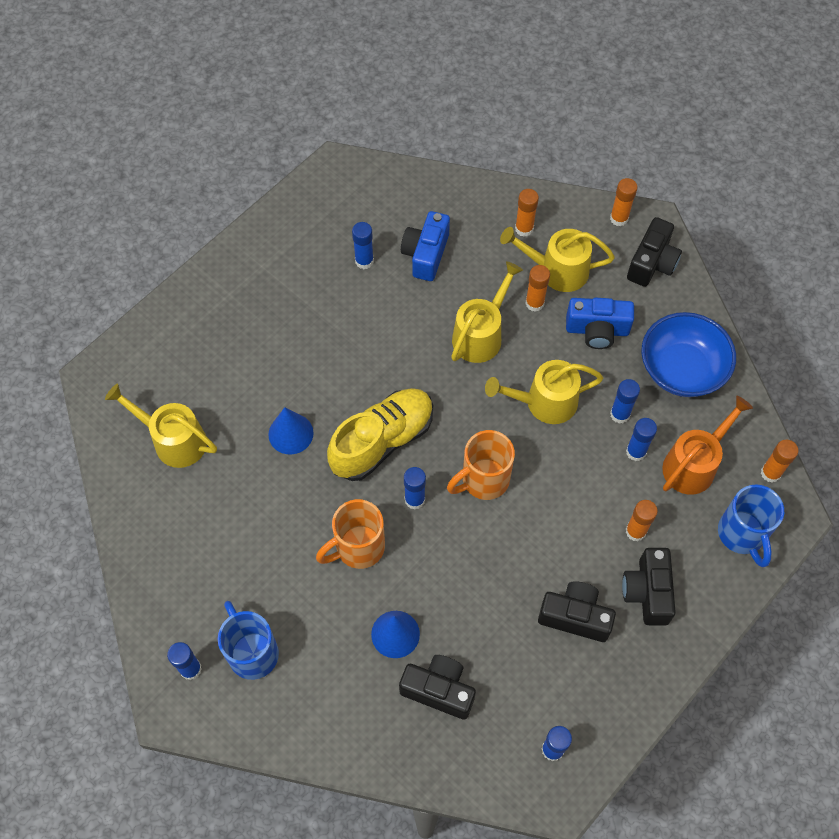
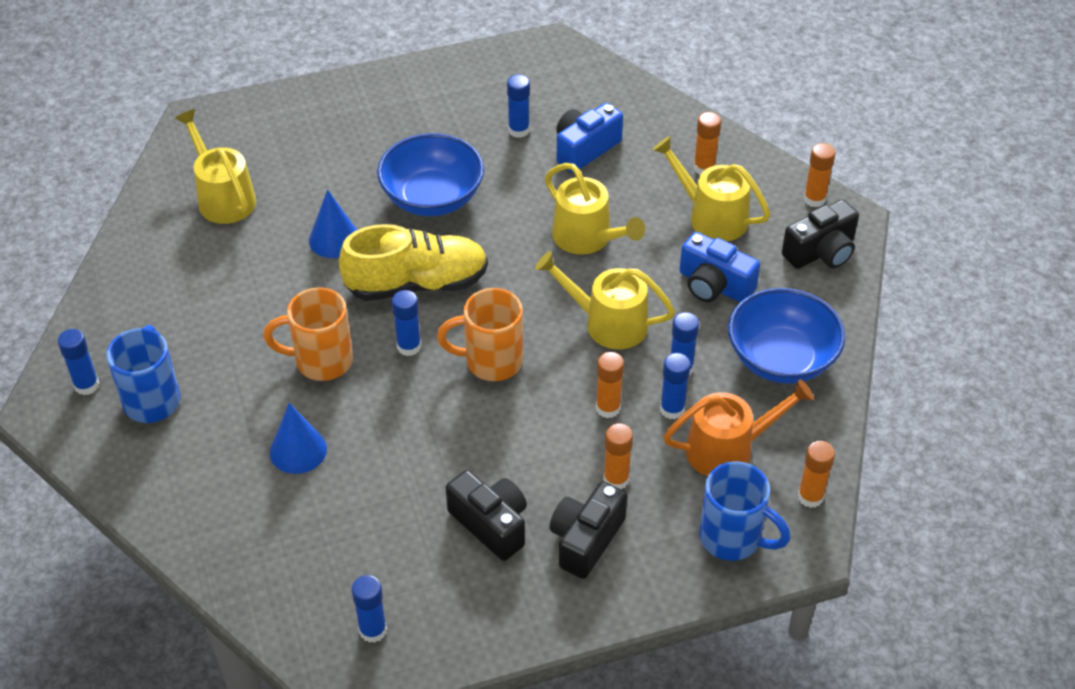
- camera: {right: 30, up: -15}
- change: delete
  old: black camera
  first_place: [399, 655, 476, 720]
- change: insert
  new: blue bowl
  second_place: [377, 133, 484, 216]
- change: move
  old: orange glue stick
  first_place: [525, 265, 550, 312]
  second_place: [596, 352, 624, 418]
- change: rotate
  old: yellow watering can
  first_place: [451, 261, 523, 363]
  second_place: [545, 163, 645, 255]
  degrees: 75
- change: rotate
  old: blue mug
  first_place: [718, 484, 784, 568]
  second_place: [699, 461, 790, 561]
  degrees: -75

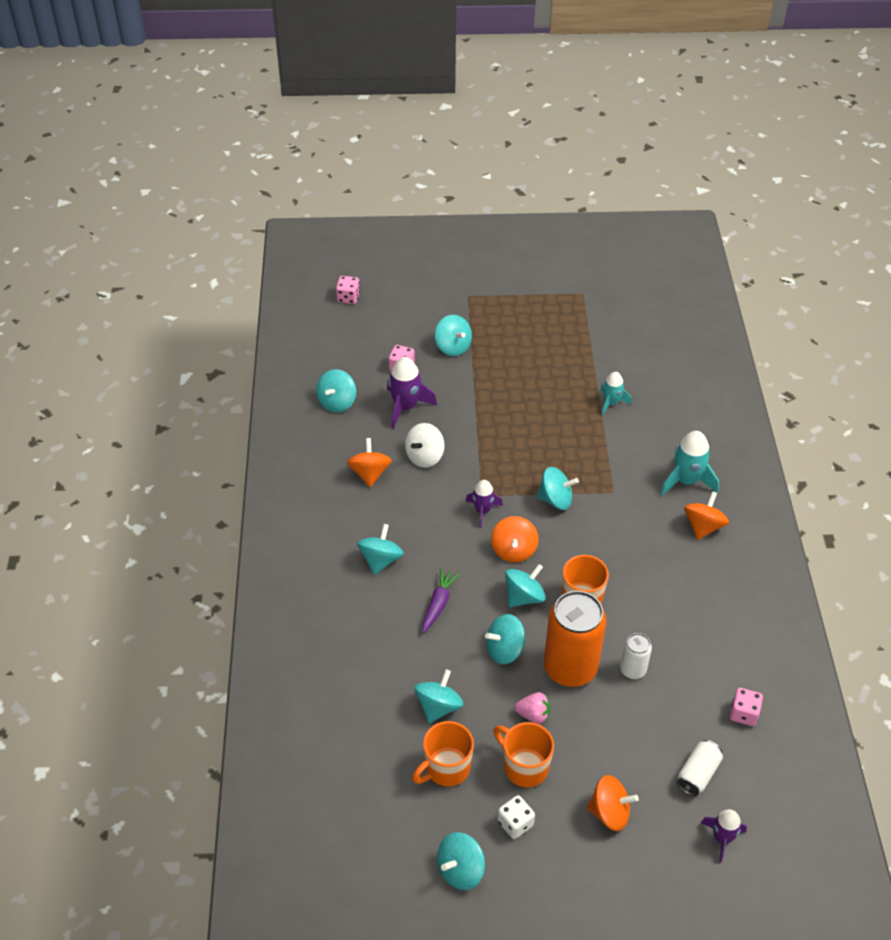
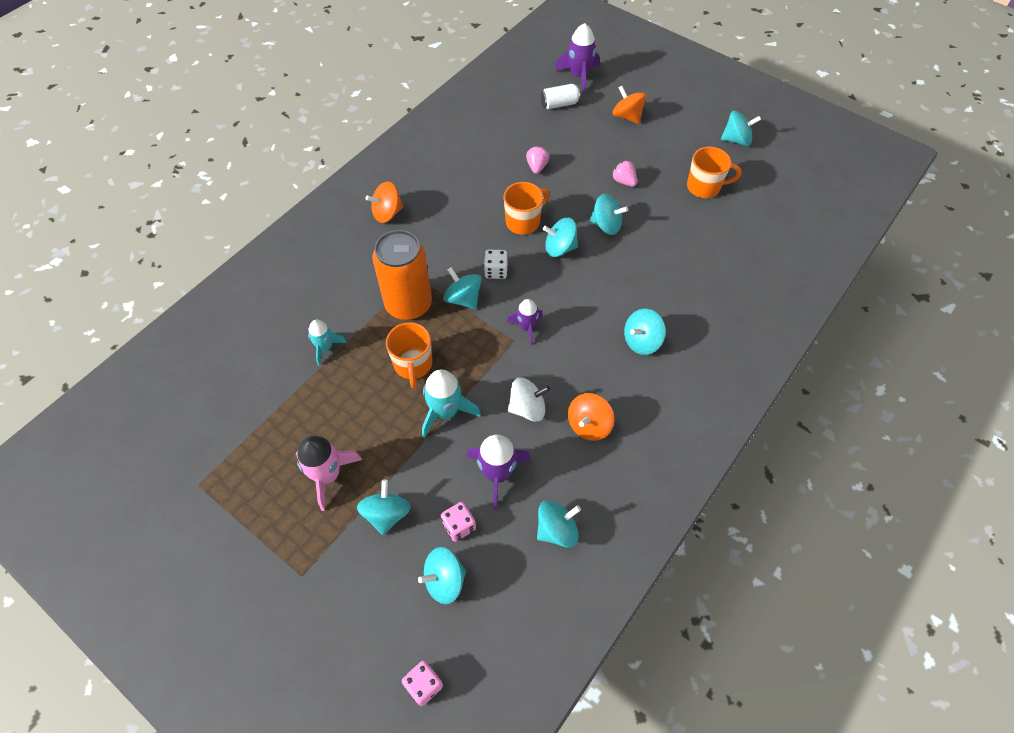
- camera: {right: -140, up: 10}
- change: delete
  old: purple carrot
  first_place: [422, 568, 460, 633]
- change: delete
  old: orange spinning top
  first_place: [491, 516, 539, 563]
- change: delete
  old: pink dice
  first_place: [730, 688, 763, 726]
- change: insert
  new: pink rocket
  second_place: [296, 436, 362, 511]
- change: move
  old: turquoise spinning top
  first_place: [415, 669, 463, 723]
  second_place: [418, 547, 466, 604]
- change: move
  old: orange mug
  first_place: [493, 722, 554, 787]
  second_place: [386, 322, 432, 388]
- change: move
  old: white dice
  first_place: [497, 795, 535, 839]
  second_place: [484, 250, 508, 279]
- change: move
  old: orange can
  first_place: [544, 591, 606, 687]
  second_place: [373, 230, 432, 320]
- change: move
  old: turquoise rocket
  first_place: [660, 431, 719, 495]
  second_place: [422, 369, 481, 438]
- change: replace
  old: white can
  new: pink strawberry
  first_place: [620, 633, 652, 679]
  second_place: [526, 146, 549, 174]
- change: resize
  old: purple rocket
  first_place: [701, 809, 747, 863]
  second_place: [555, 23, 600, 94]
  factor: 1.57

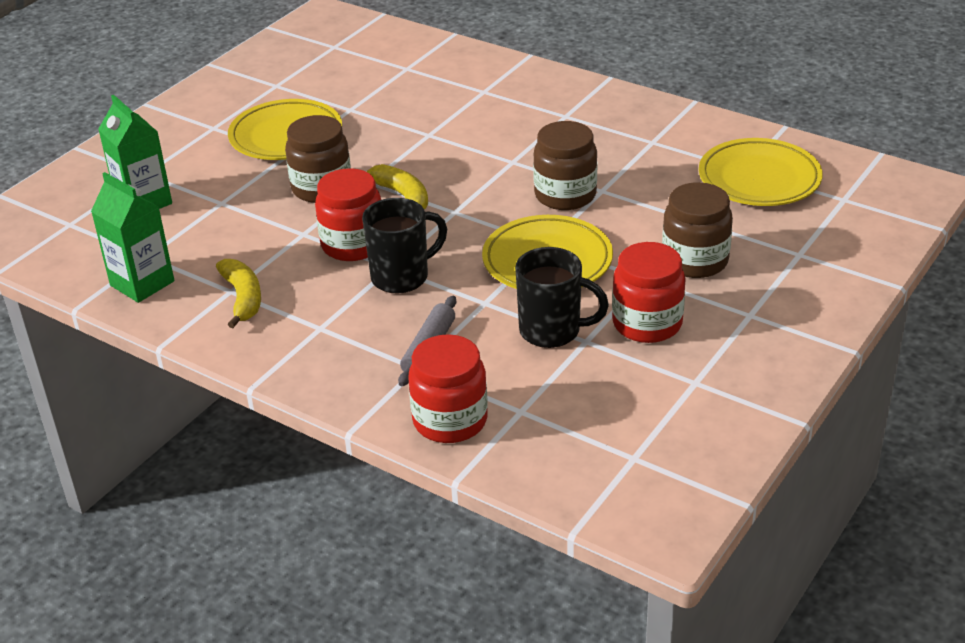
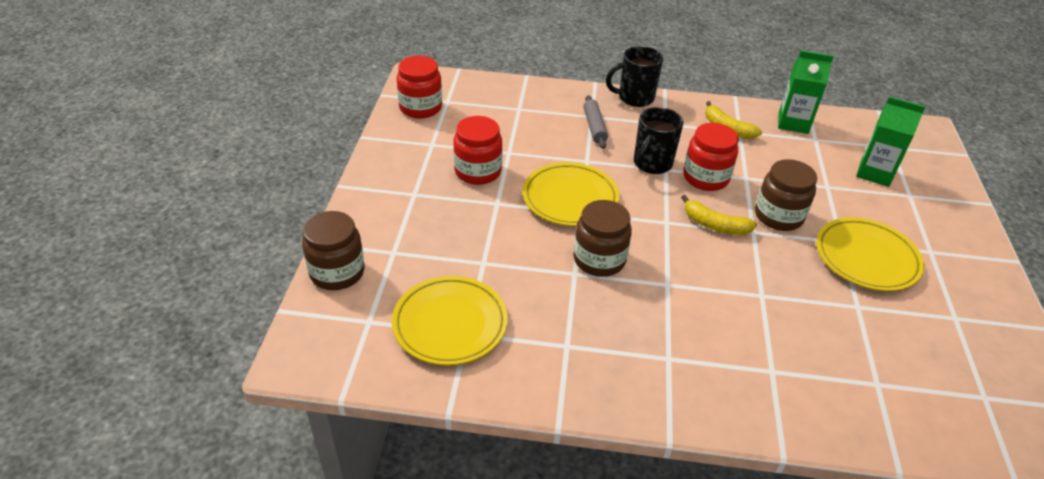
- camera: {right: 150, up: 5}
- change: move
  old: red jar
  first_place: [408, 334, 488, 443]
  second_place: [396, 56, 442, 119]
- change: move
  old: black mug
  first_place: [515, 247, 609, 348]
  second_place: [606, 46, 663, 107]
- change: move
  old: brown jar
  first_place: [662, 182, 733, 278]
  second_place: [302, 211, 365, 290]

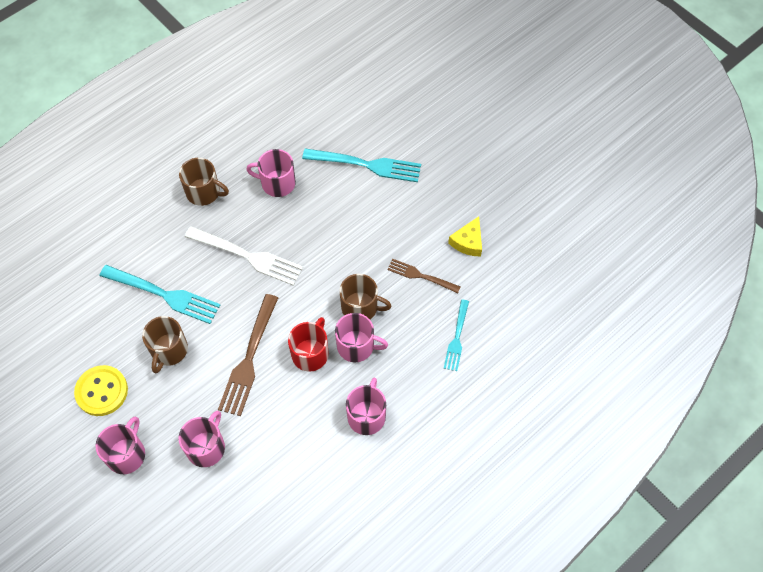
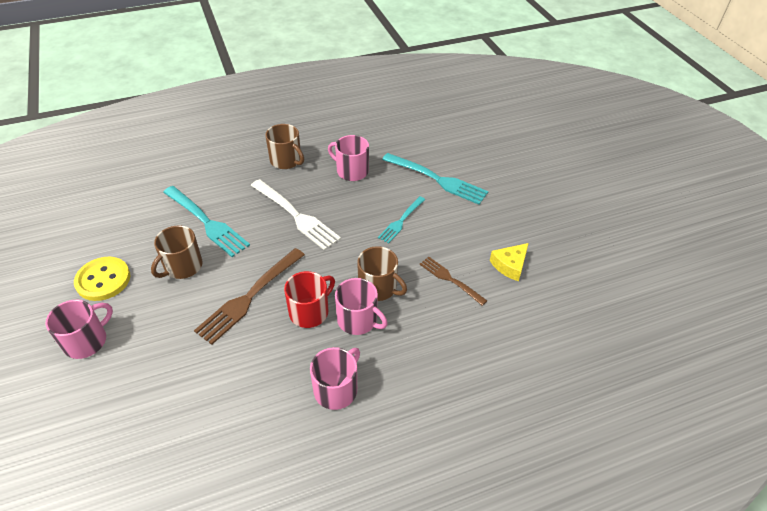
- camera: {right: 20, up: -15}
- change: delete
  old: pink mug
  first_place: [178, 410, 225, 467]
- change: move
  old: turquoise fork
  first_place: [444, 300, 469, 371]
  second_place: [378, 196, 425, 243]

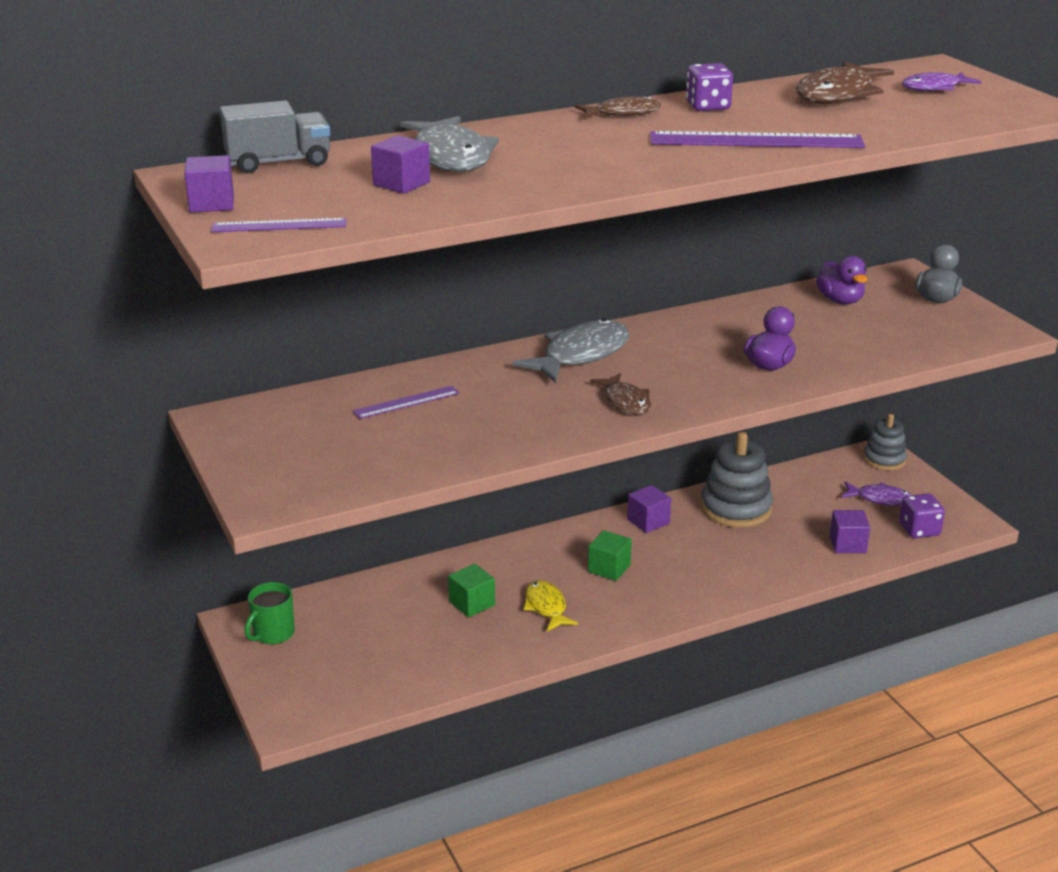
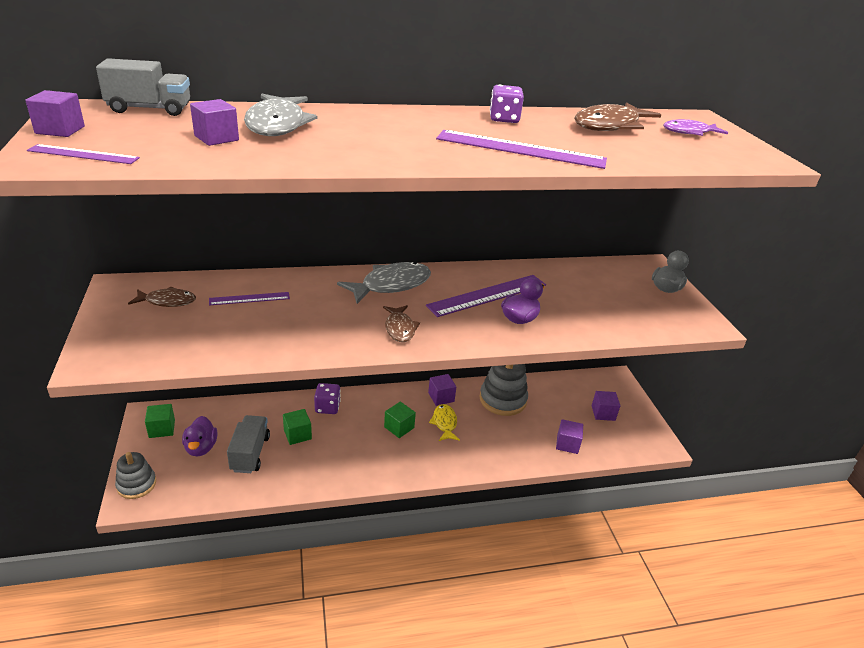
- camera: {right: 10, up: 5}
- change: insert
  new: grey truck
  second_place: [227, 415, 270, 473]
- change: insert
  new: purple ruler
  second_place: [426, 275, 546, 317]
- change: move
  old: yellow fish
  first_place: [523, 580, 578, 631]
  second_place: [429, 404, 460, 441]
- change: move
  old: brown fish
  first_place: [575, 96, 661, 118]
  second_place: [128, 286, 196, 307]
- change: move
  old: purple duck
  first_place: [816, 256, 867, 304]
  second_place: [182, 416, 217, 456]
- change: move
  old: grey stacking toy
  first_place: [863, 414, 907, 470]
  second_place: [115, 452, 156, 499]
- change: move
  old: purple dice
  first_place: [899, 493, 945, 538]
  second_place: [314, 383, 341, 414]
- change: replace
  old: green mug
  new: green cube
  first_place: [244, 582, 295, 644]
  second_place: [145, 404, 175, 438]
- change: replace
  old: purple fish
  new: purple cube
  first_place: [841, 481, 912, 506]
  second_place: [592, 391, 621, 421]

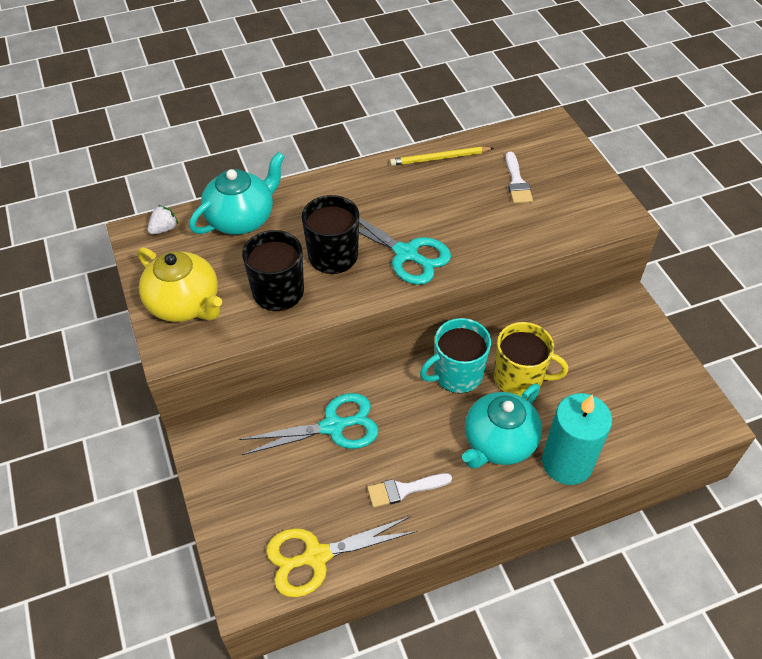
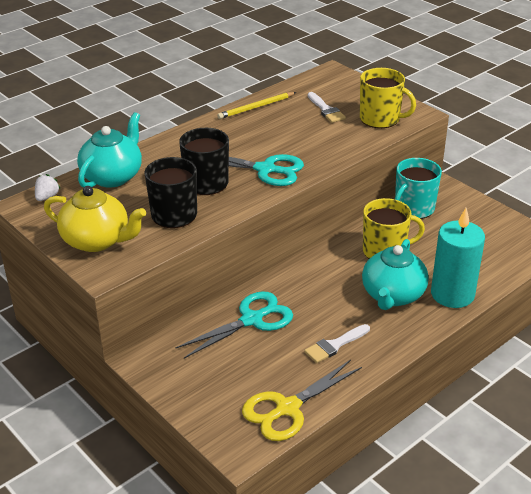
- camera: {right: -20, up: -15}
- change: insert
  new: yellow mug
  second_place: [360, 68, 416, 128]
- change: move
  old: turquoise mug
  first_place: [420, 318, 491, 393]
  second_place: [395, 158, 442, 219]

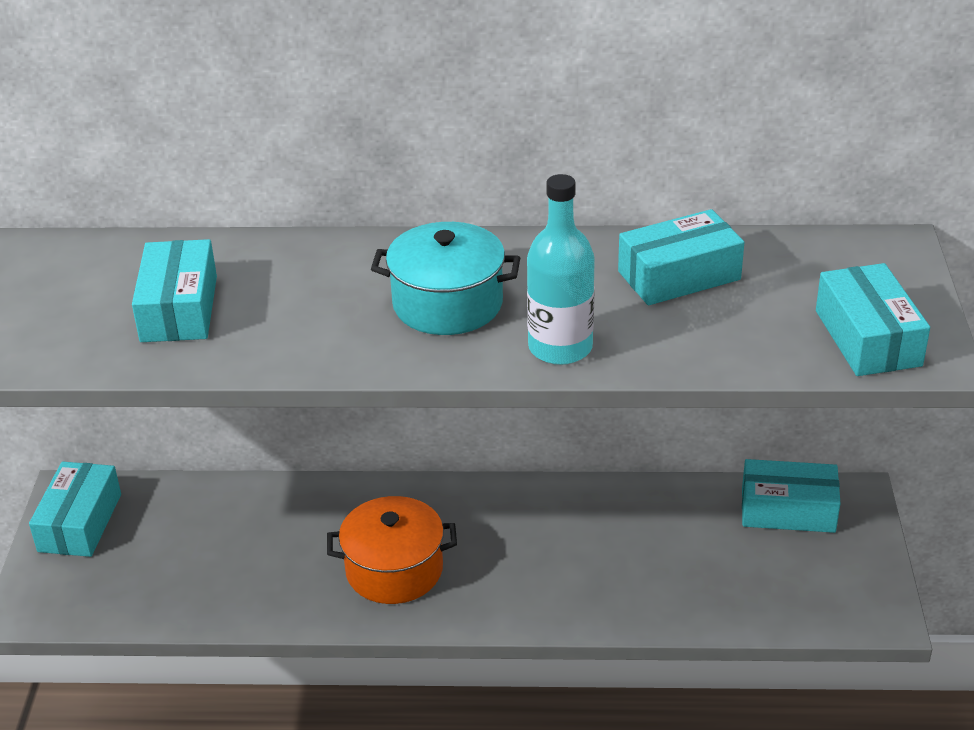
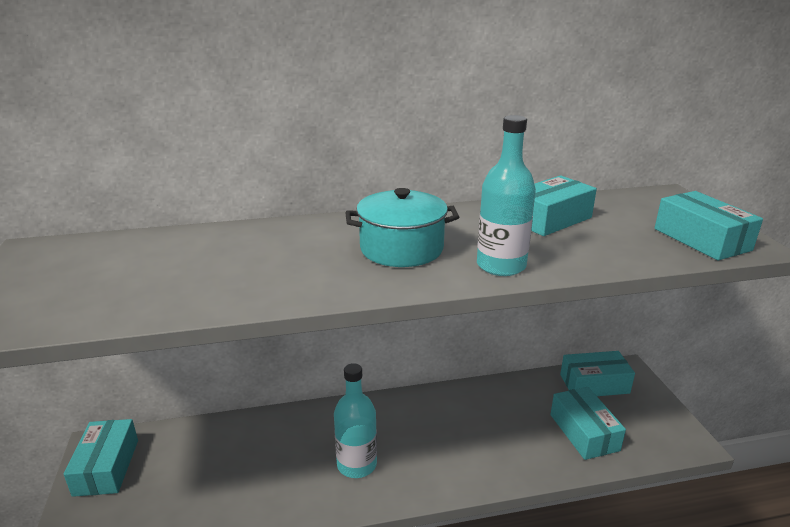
- camera: {right: -15, up: -10}
- change: move
  old: turquoise box
  first_place: [132, 239, 217, 342]
  second_place: [550, 387, 626, 460]
- change: replace
  old: orange pot
  new: turquoise bottle
  first_place: [327, 496, 457, 604]
  second_place: [334, 363, 377, 478]

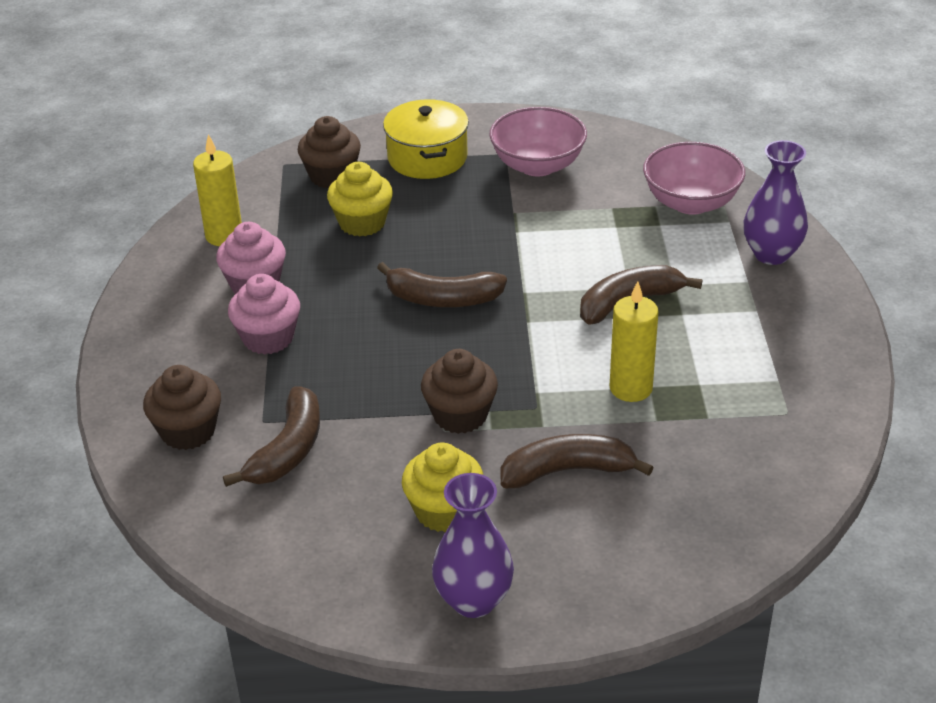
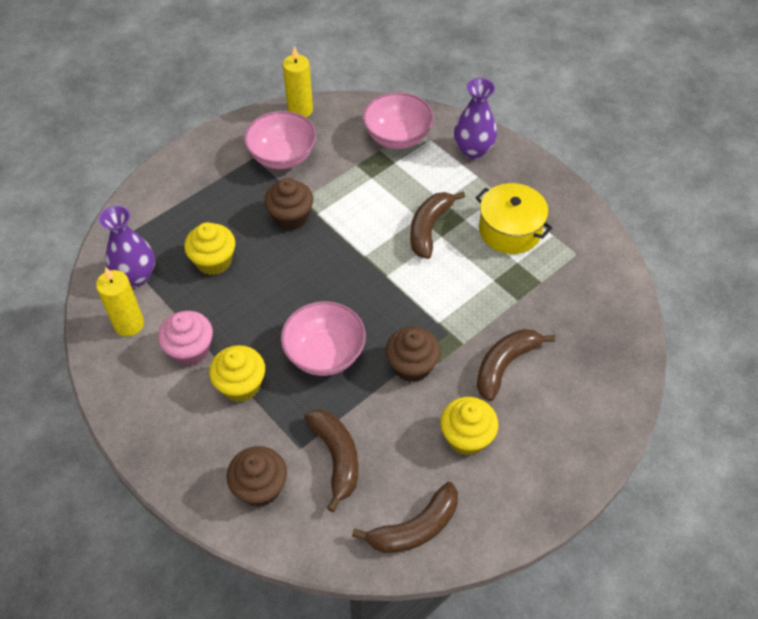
- camera: {right: -40, up: 15}
- change: insert
  new: pink bowl
  second_place: [281, 301, 366, 376]
- change: move
  old: brown cupcake
  first_place: [298, 116, 361, 188]
  second_place: [264, 178, 313, 230]
- change: move
  old: brown banana
  first_place: [377, 262, 507, 307]
  second_place: [352, 482, 458, 553]
- change: move
  old: yellow pot
  first_place: [383, 99, 469, 179]
  second_place: [475, 183, 553, 254]
- change: move
  old: purple vase
  first_place: [432, 473, 514, 618]
  second_place: [99, 205, 155, 287]
- change: move
  old: yellow candle
  first_place: [610, 281, 659, 402]
  second_place: [283, 46, 313, 117]
- change: recolor
  old: pink cupcake
  new: yellow cupcake
  first_place: [228, 274, 300, 355]
  second_place: [209, 345, 265, 402]

